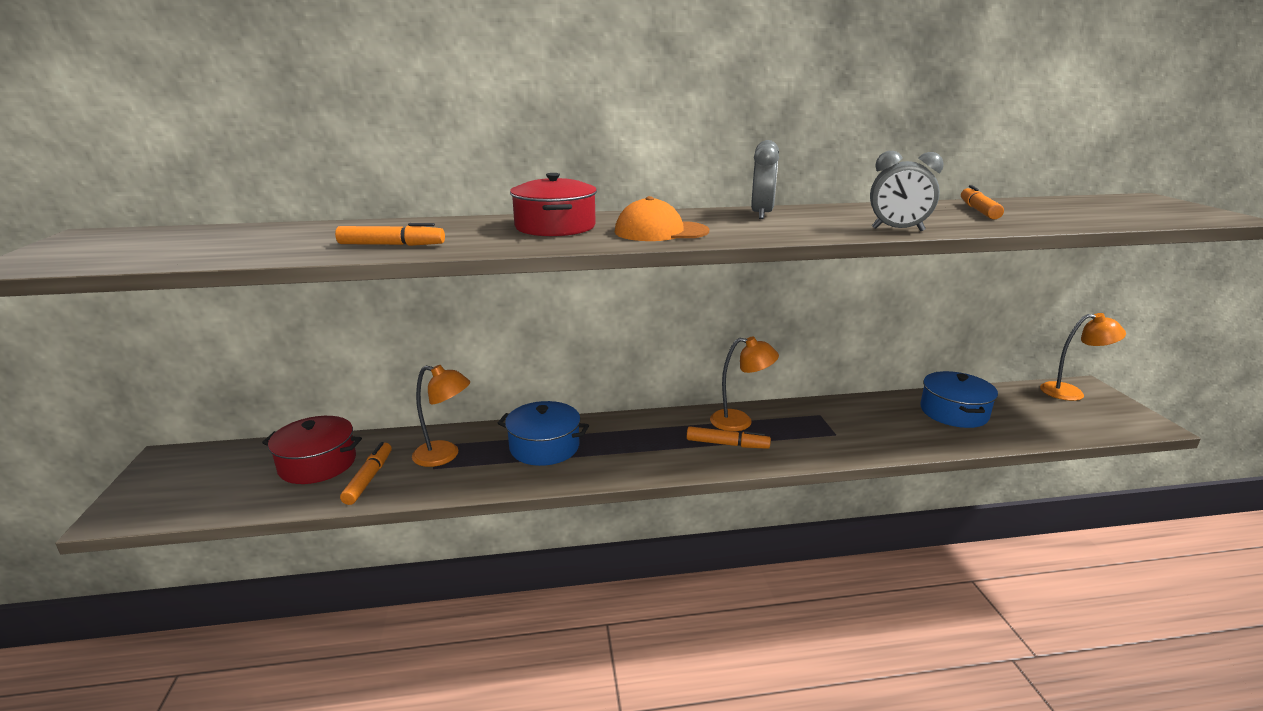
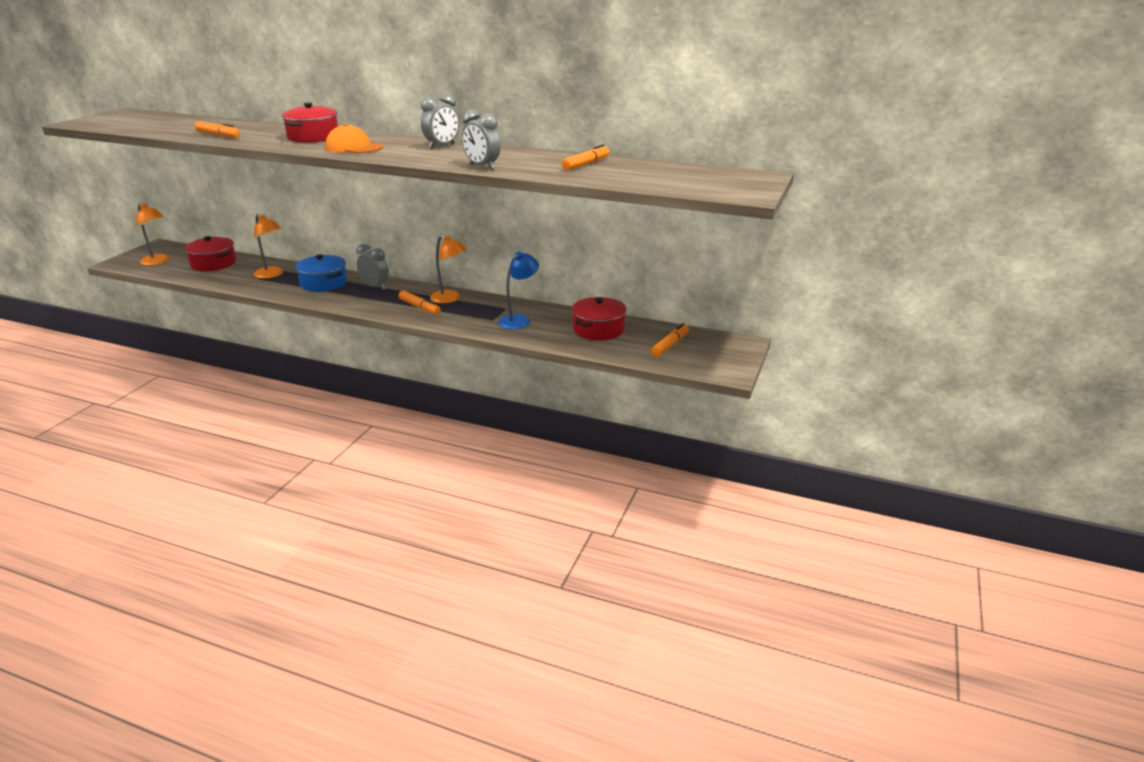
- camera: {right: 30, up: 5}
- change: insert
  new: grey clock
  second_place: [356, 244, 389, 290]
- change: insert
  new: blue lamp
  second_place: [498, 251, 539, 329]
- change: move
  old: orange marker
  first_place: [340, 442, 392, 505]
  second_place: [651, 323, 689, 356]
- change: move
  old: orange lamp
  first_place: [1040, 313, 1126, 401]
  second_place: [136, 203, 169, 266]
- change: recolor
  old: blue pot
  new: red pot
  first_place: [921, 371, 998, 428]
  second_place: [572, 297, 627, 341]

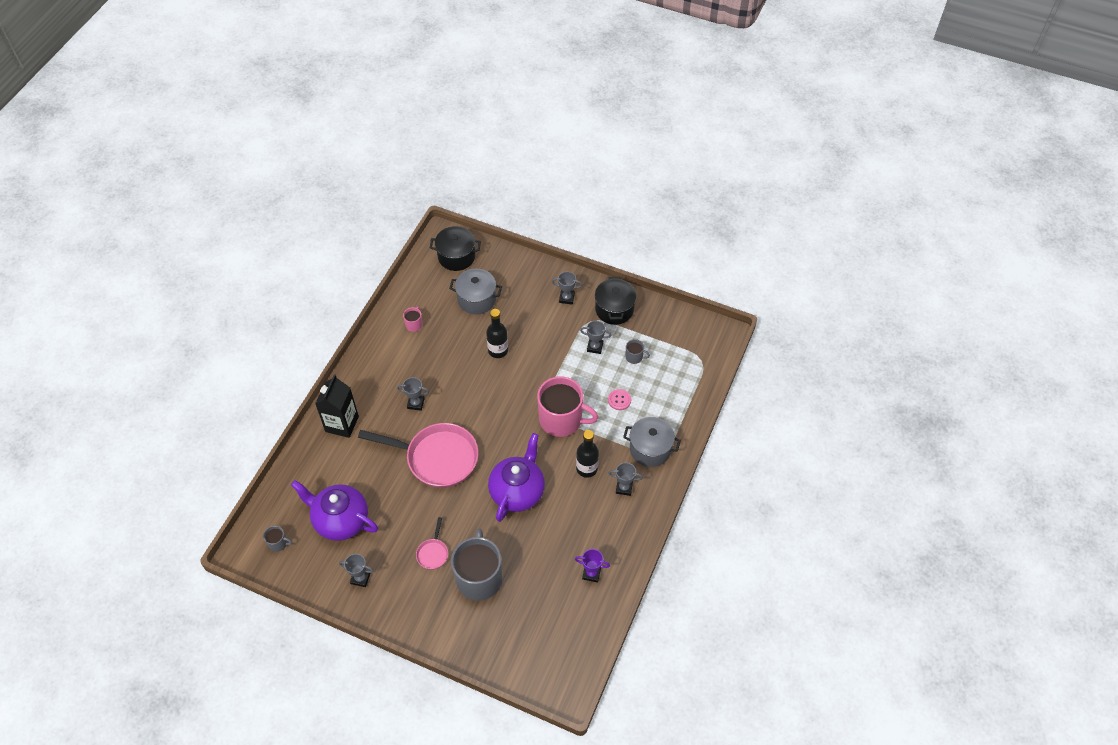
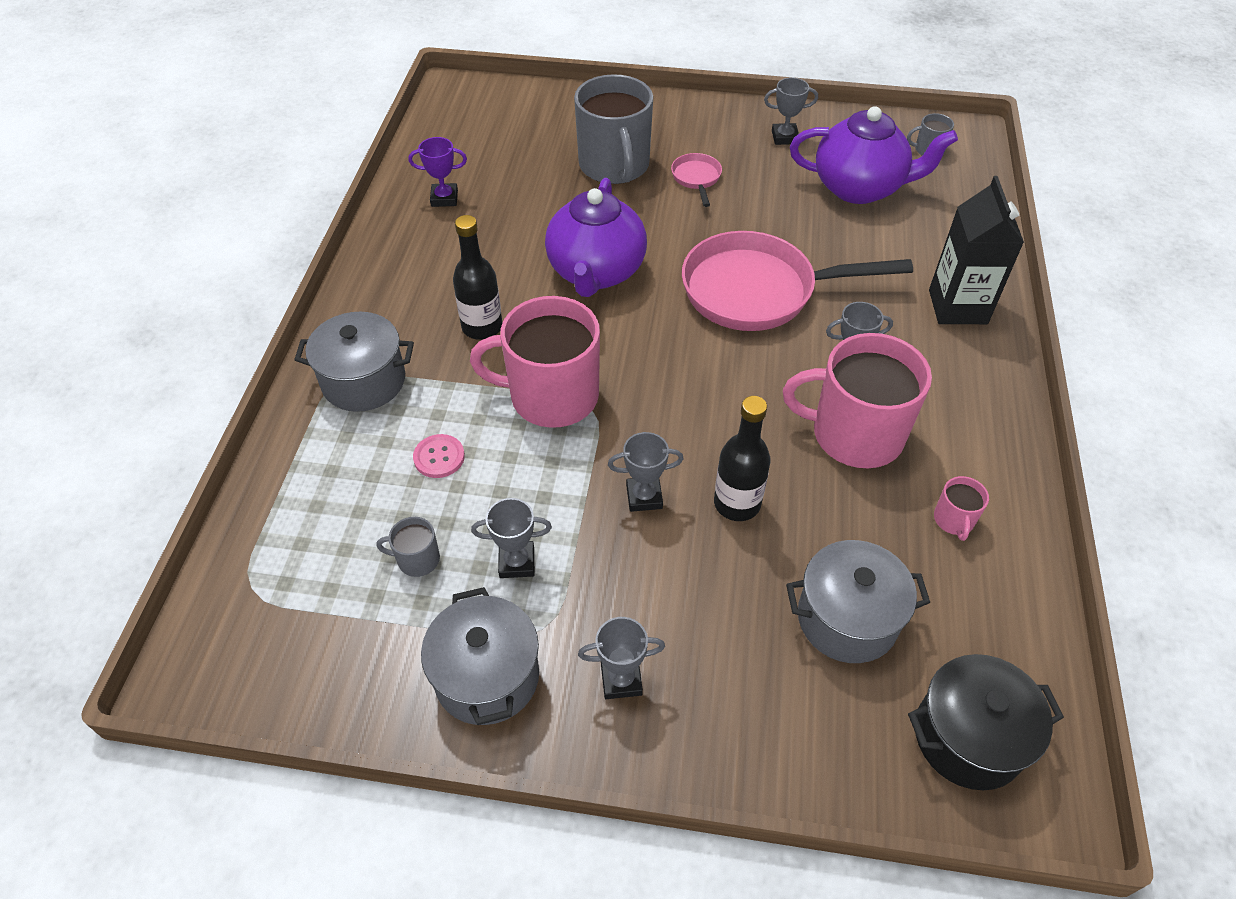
- camera: {right: 165, up: -5}
- change: insert
  new: pink mug
  second_place: [783, 333, 932, 468]
- change: move
  old: grey trophy
  first_place: [609, 462, 643, 496]
  second_place: [608, 432, 684, 512]
- change: recolor
  old: black pot
  new: grey pot
  first_place: [595, 277, 636, 325]
  second_place: [421, 587, 539, 725]

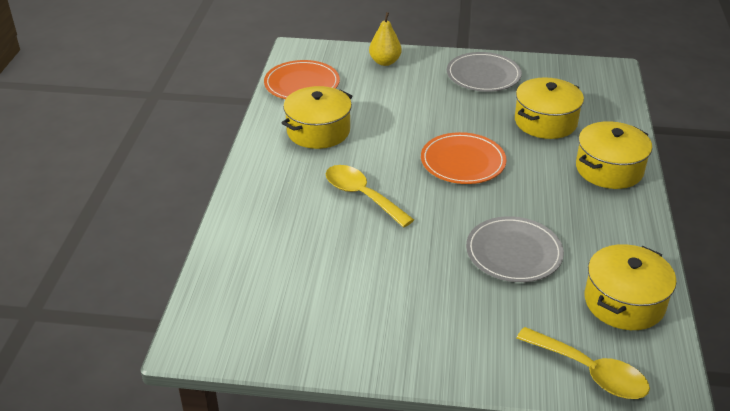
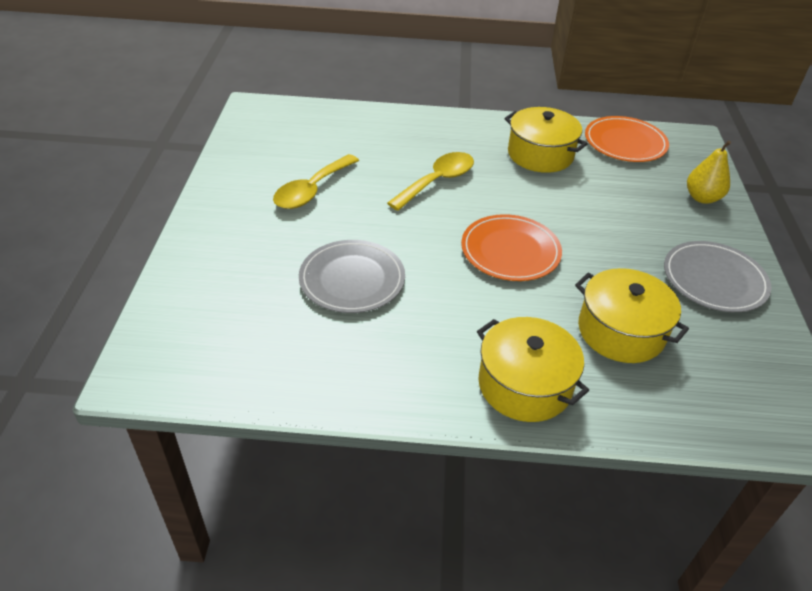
- camera: {right: 85, up: 5}
- change: delete
  old: yellow pot
  first_place: [585, 244, 677, 330]
- change: move
  old: yellow spoon
  first_place: [517, 327, 650, 399]
  second_place: [273, 154, 359, 209]

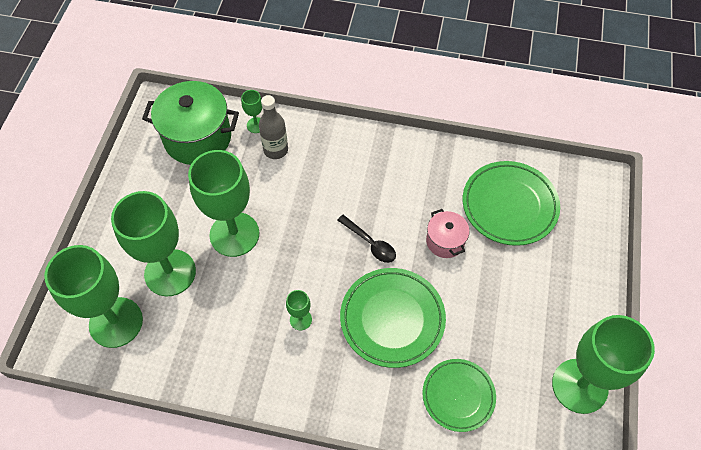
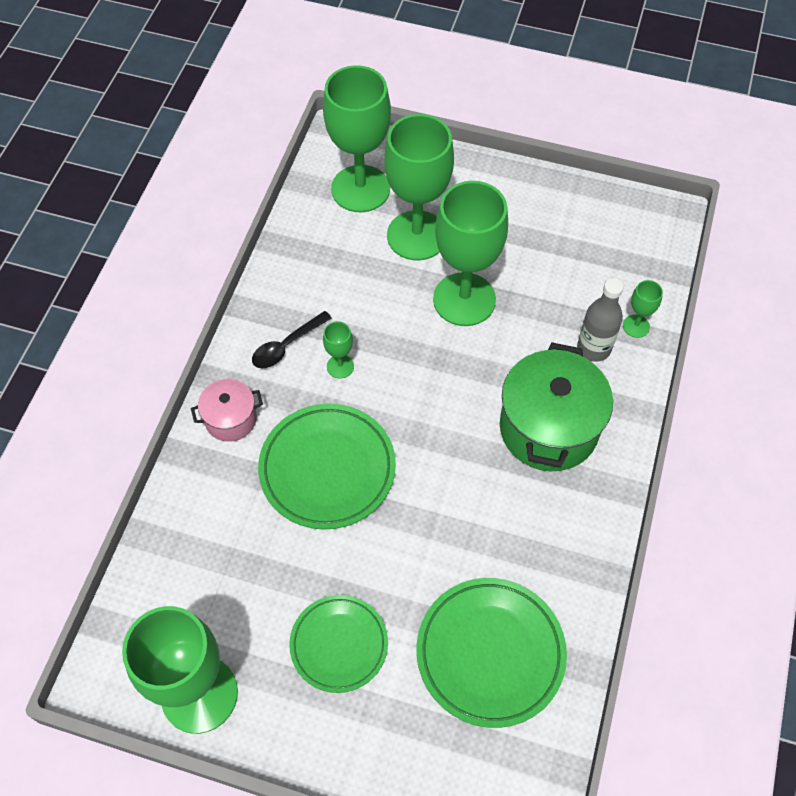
- camera: {right: 95, up: 0}
- change: move
  old: green pot
  first_place: [142, 81, 239, 165]
  second_place: [500, 342, 613, 471]
- change: move
  old: black spoon
  first_place: [337, 215, 396, 263]
  second_place: [252, 311, 332, 369]
- change: move
  old: green plate
  first_place: [422, 359, 496, 432]
  second_place: [289, 595, 388, 693]
- change: move
  old: pink pot
  first_place: [426, 209, 470, 258]
  second_place: [191, 379, 263, 442]

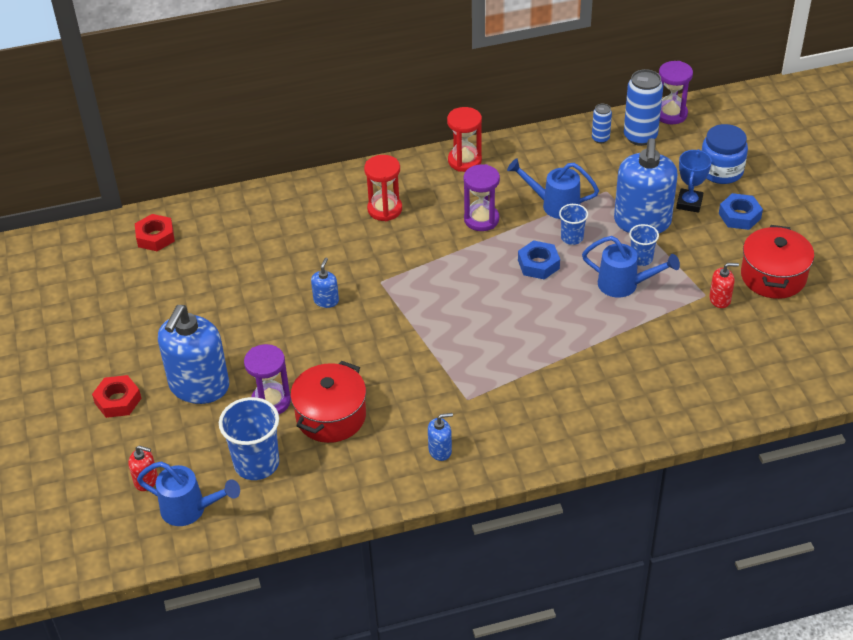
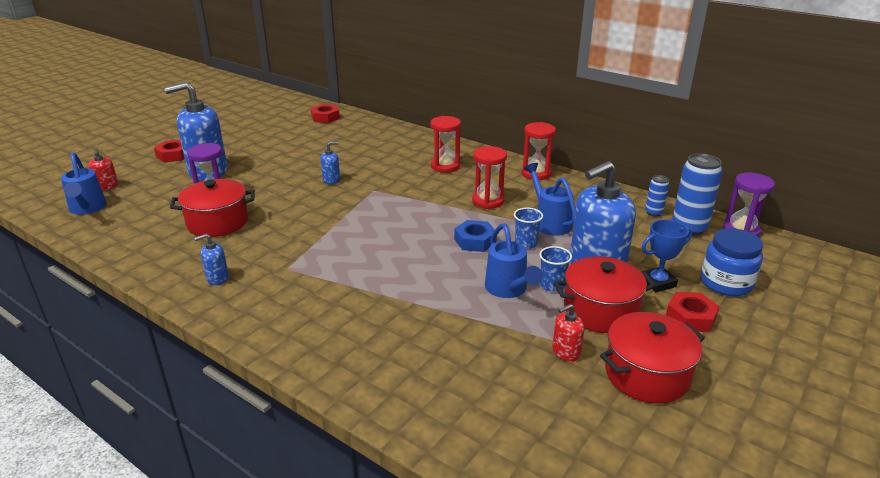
- camera: {right: 50, up: -15}
- change: delete
  old: blue cup
  first_place: [219, 397, 279, 480]
- change: insert
  new: red pot
  second_place: [554, 256, 656, 333]
- change: recolor
  old: purple hourglass
  new: red hourglass
  first_place: [463, 164, 500, 231]
  second_place: [472, 146, 507, 209]
- change: recolor
  old: blue nut
  new: red nut
  first_place: [719, 193, 763, 230]
  second_place: [666, 292, 720, 332]
- change: rotate
  old: blue soap dispenser
  first_place: [428, 413, 453, 461]
  second_place: [194, 234, 229, 285]
  degrees: 120
- change: rotate
  old: red soap dispenser
  first_place: [709, 263, 739, 308]
  second_place: [552, 304, 585, 362]
  degrees: 105

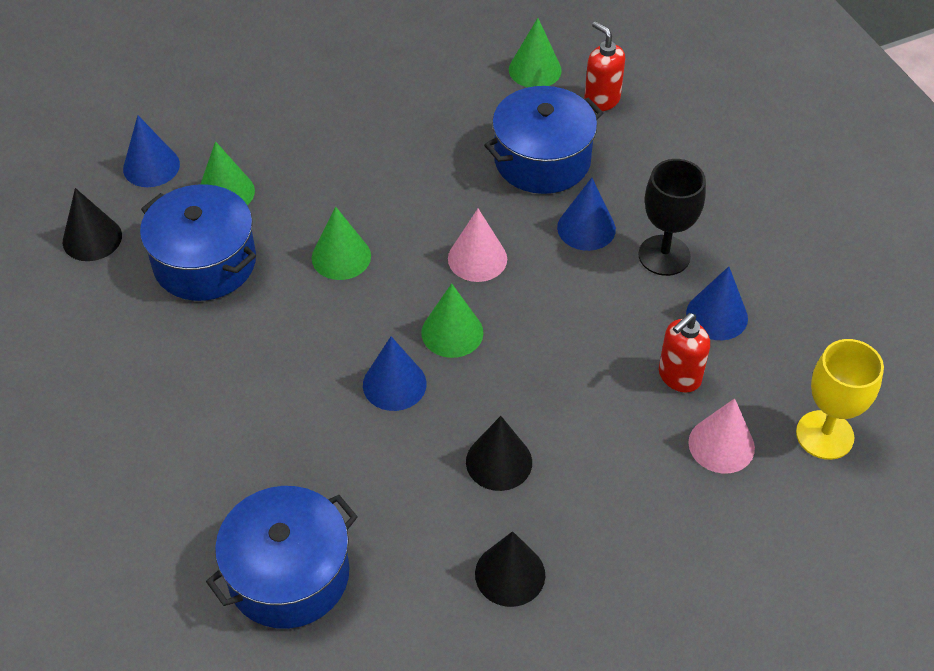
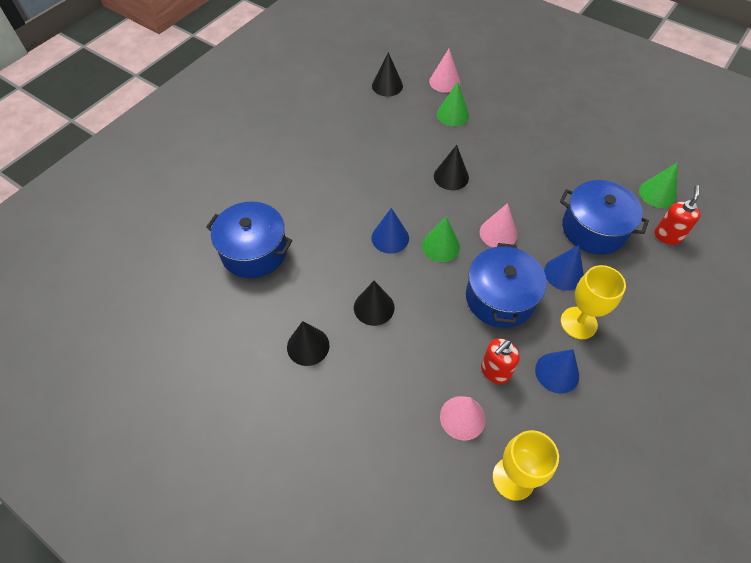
- camera: {right: 60, up: 5}
- change: move
  old: blue pot
  first_place: [140, 184, 256, 301]
  second_place: [466, 243, 547, 328]
- change: recolor
  old: blue cone
  new: pink cone
  first_place: [123, 115, 180, 187]
  second_place: [429, 49, 460, 93]
- change: recolor
  old: green cone
  new: black cone
  first_place: [312, 206, 371, 280]
  second_place: [434, 145, 469, 190]
- change: recolor
  old: black goblet
  new: yellow goblet
  first_place: [639, 159, 706, 276]
  second_place: [561, 265, 626, 339]
- change: rotate
  old: red soap dispenser
  first_place: [659, 313, 710, 393]
  second_place: [481, 338, 520, 384]
  degrees: -60

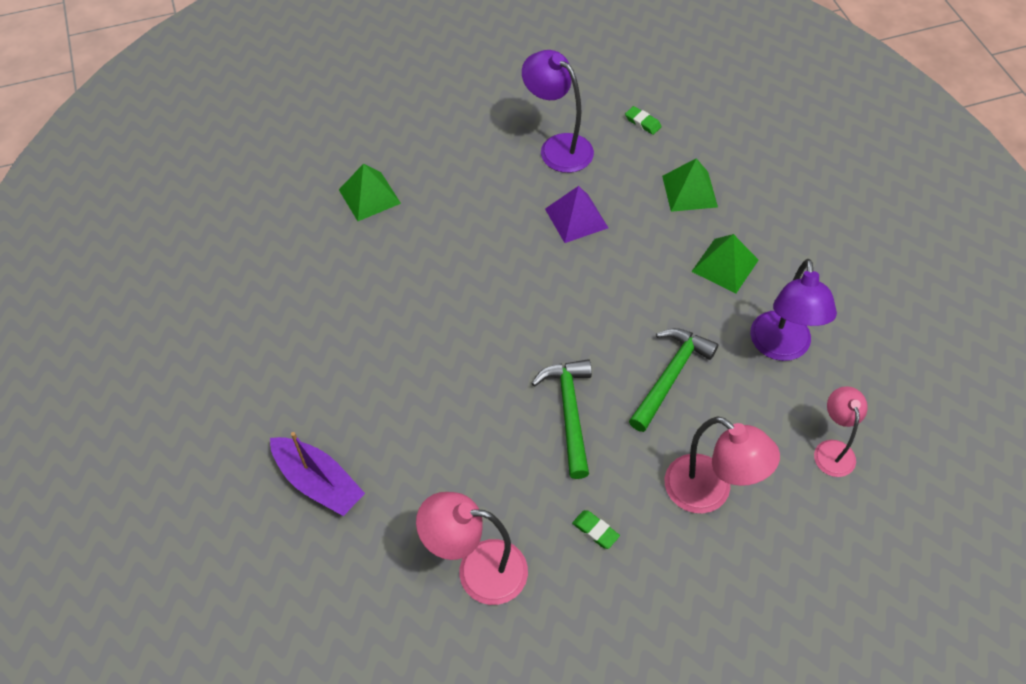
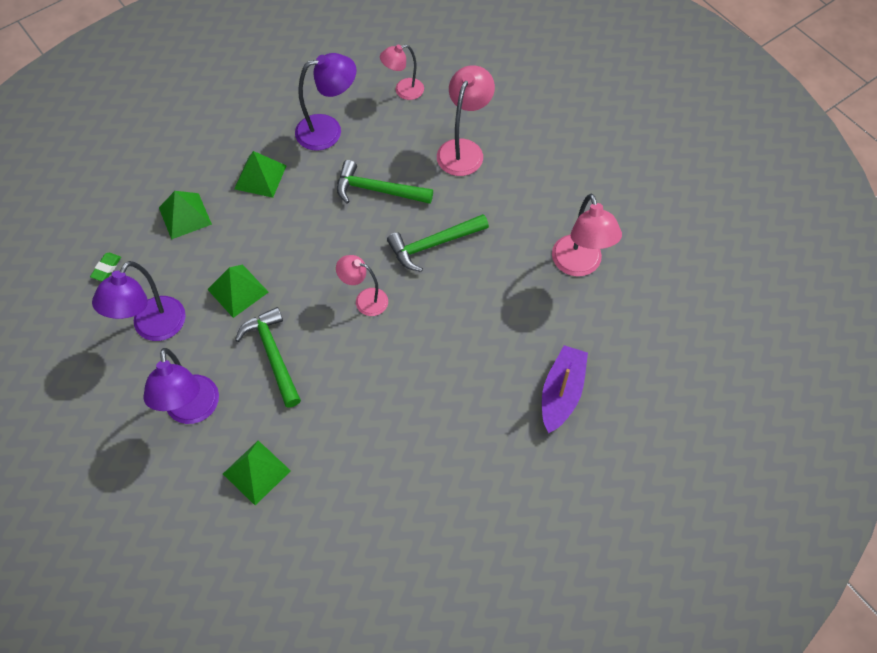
- camera: {right: -110, up: 5}
- change: delete
  old: green eraser
  first_place: [572, 510, 620, 549]
- change: insert
  new: purple lamp
  second_place: [144, 348, 219, 424]
- change: insert
  new: green hammer
  second_place: [235, 307, 301, 408]
- change: insert
  new: pink lamp
  second_place: [336, 255, 388, 316]
- change: recolor
  old: purple pyramid
  new: green pyramid
  first_place: [545, 186, 608, 243]
  second_place: [207, 264, 269, 318]

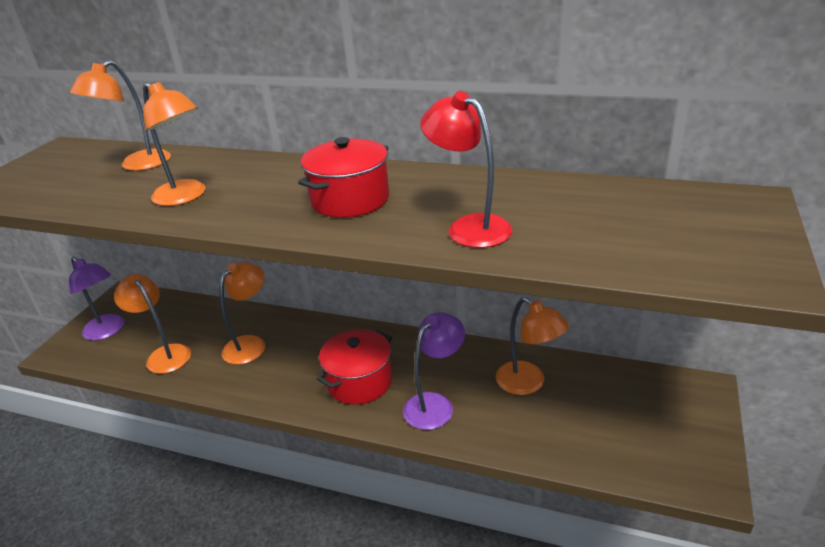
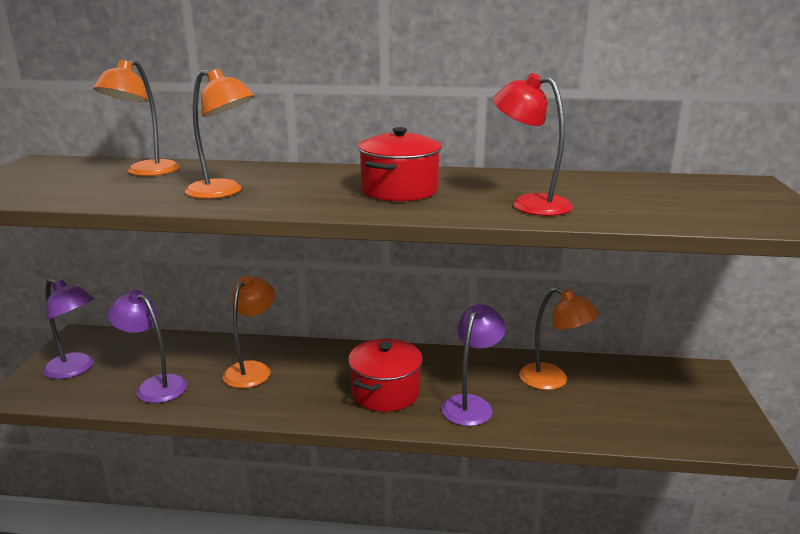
- camera: {right: -15, up: -10}
- change: recolor
  old: orange lamp
  new: purple lamp
  first_place: [114, 274, 191, 374]
  second_place: [108, 290, 187, 403]

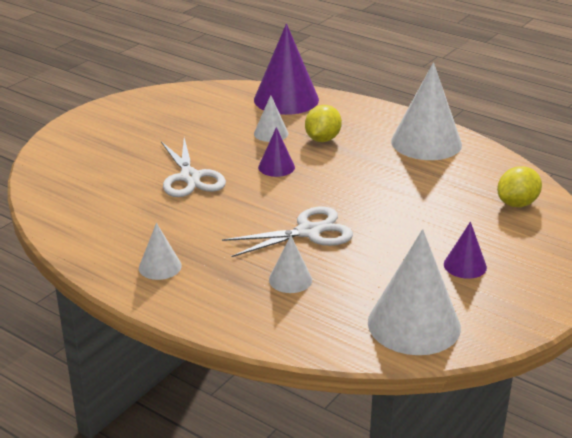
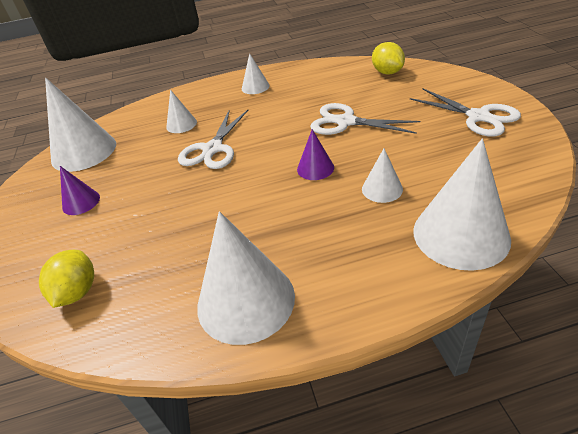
- camera: {right: 135, up: 10}
- change: insert
  new: white scissors
  second_place: [410, 89, 521, 137]
- change: move
  old: yellow lemon
  first_place: [305, 105, 342, 142]
  second_place: [372, 42, 405, 75]
- change: recolor
  old: purple cone
  new: white cone
  first_place: [254, 24, 319, 115]
  second_place: [413, 139, 511, 271]

